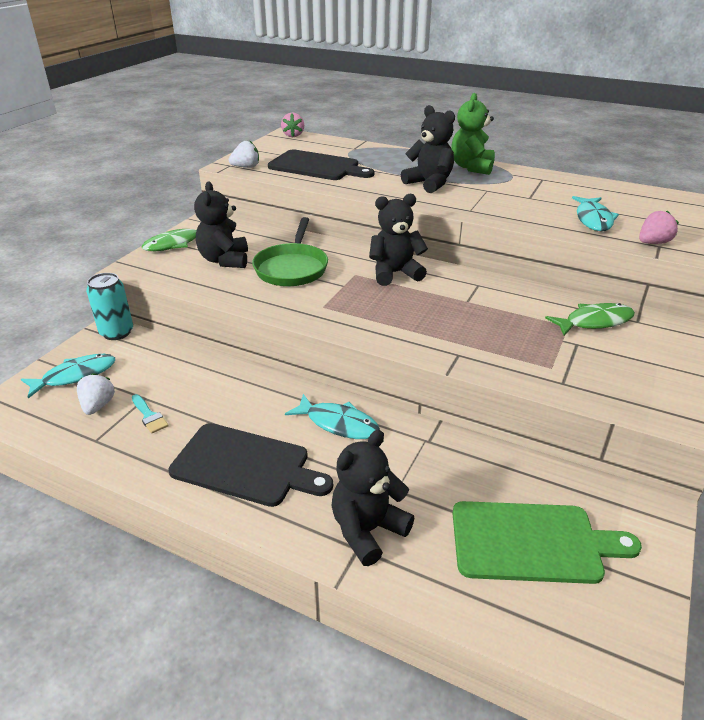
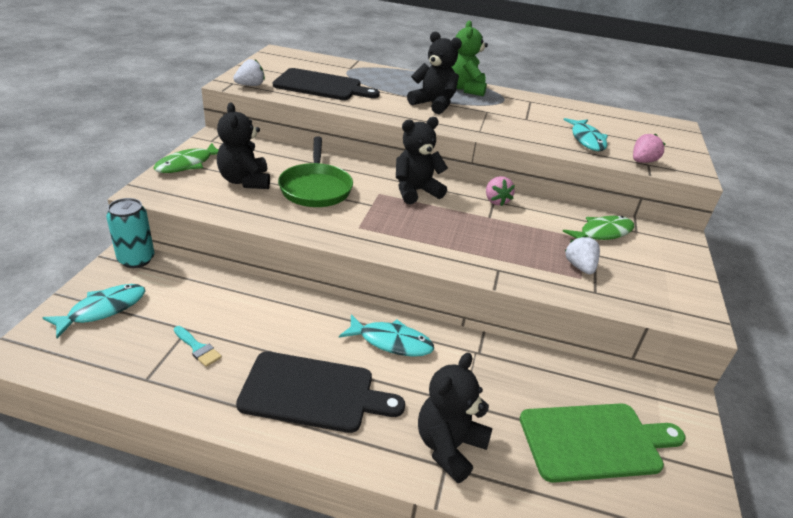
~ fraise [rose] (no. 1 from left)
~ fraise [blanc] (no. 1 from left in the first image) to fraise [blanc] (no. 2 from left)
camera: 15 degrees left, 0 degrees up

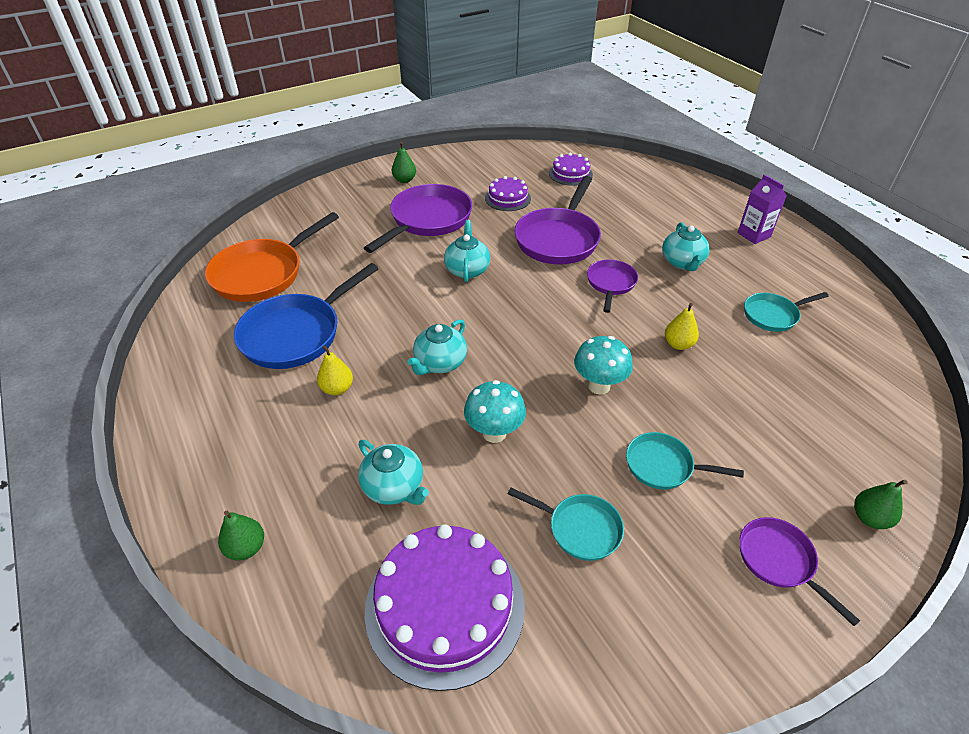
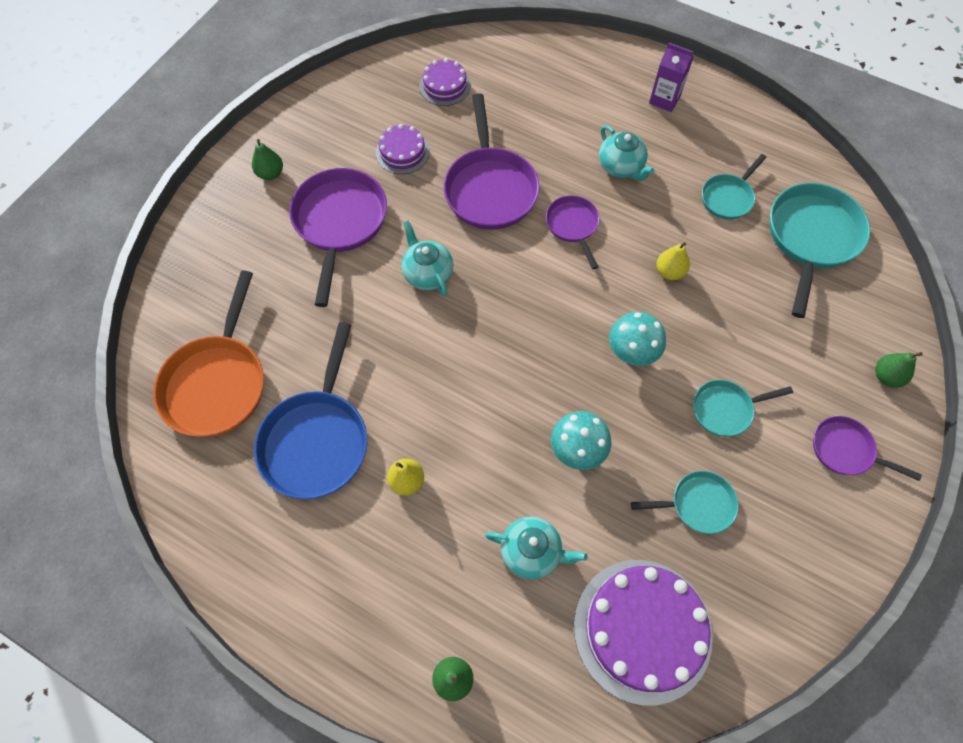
+ poêle [turquoise] (no. 4 from left)
- théière [turquoise] (no. 2 from left)
camera: 30 degrees left, 20 degrees up

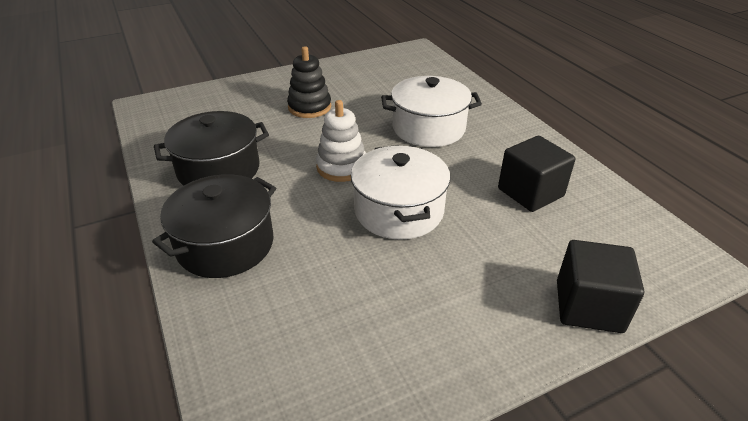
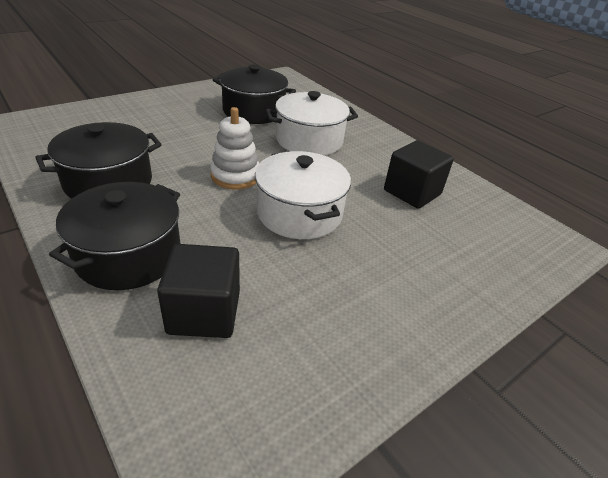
~ cube [noir] (no. 2 from left in the first image) to cube [noir] (no. 1 from left)
+ marmite [noir] (no. 3 from left)
- jouet à empiler [noir]
camera: 15 degrees left, 0 degrees up

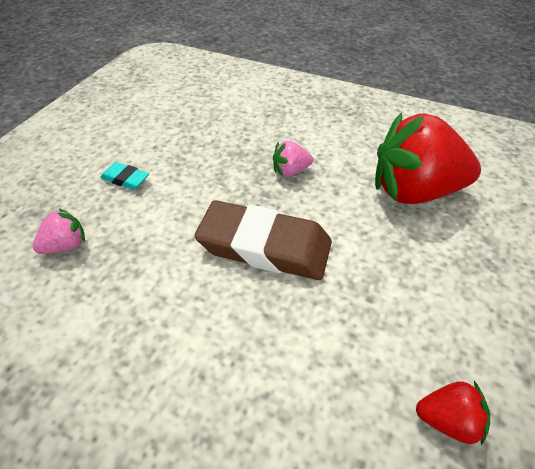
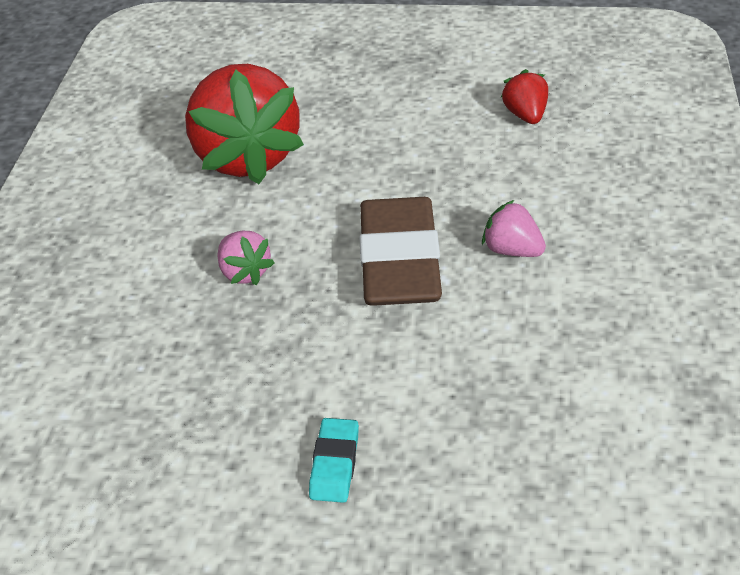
~ fraise [rose] (no. 1 from left in the first image) to fraise [rose] (no. 2 from left)
camera: 105 degrees left, 5 degrees down

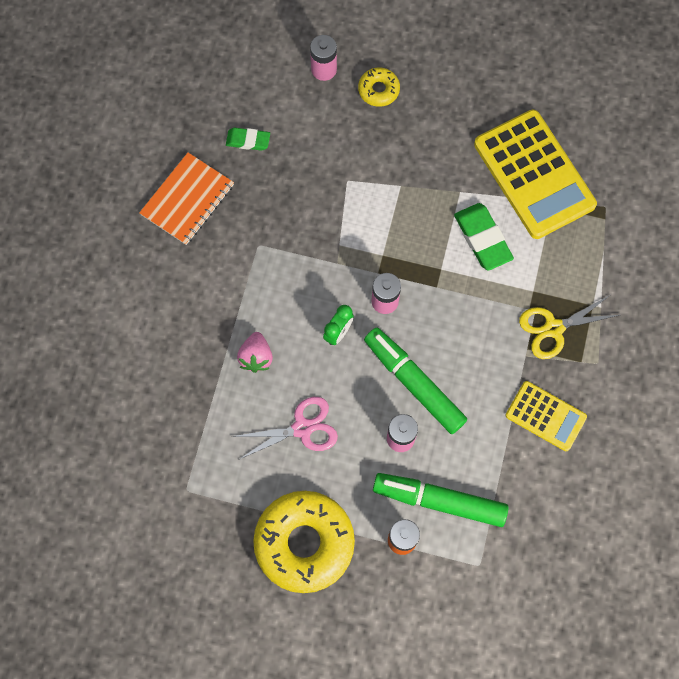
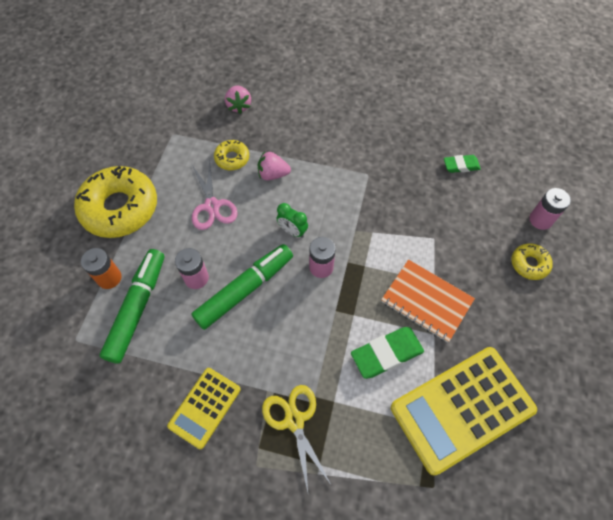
+ beignet [jaune] (no. 2 from left)
+ fraise [rose] (no. 1 from left)
~ carnet [orange]
~ gomme [vert] (no. 1 from left in the first image) 75 degrees clockwise
camera: 90 degrees right, 10 degrees down

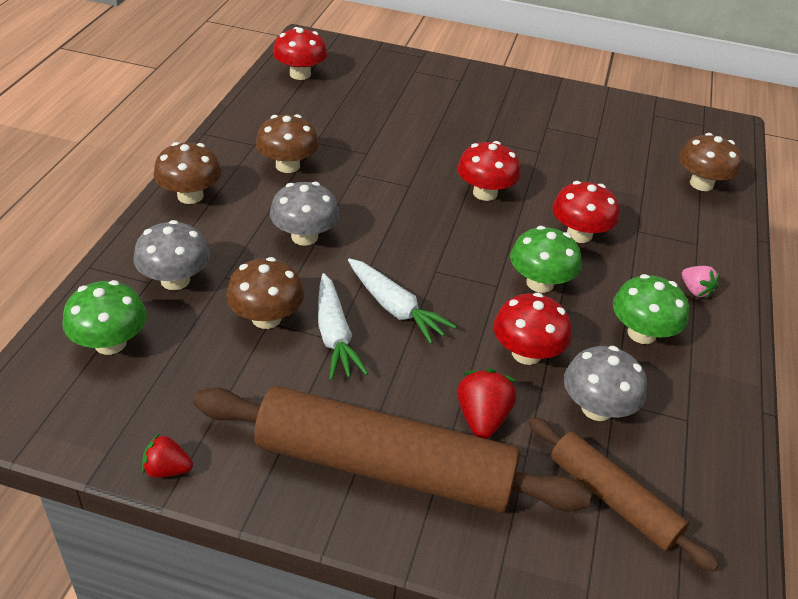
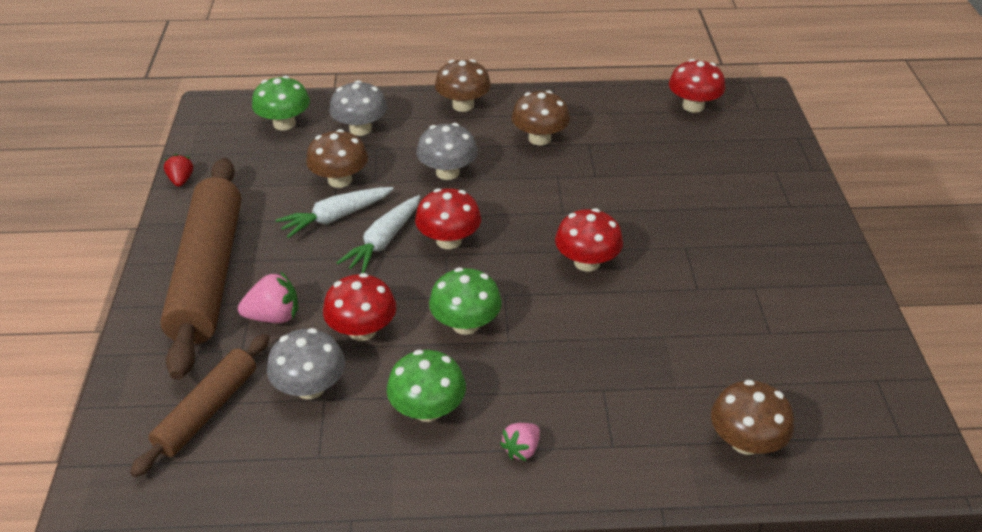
~ fraise [rouge] (no. 2 from left) to fraise [rose] (no. 1 from left)
~ champignon [rouge] (no. 4 from left in the first image) to champignon [rouge] (no. 2 from left)
camera: 75 degrees right, 0 degrees up

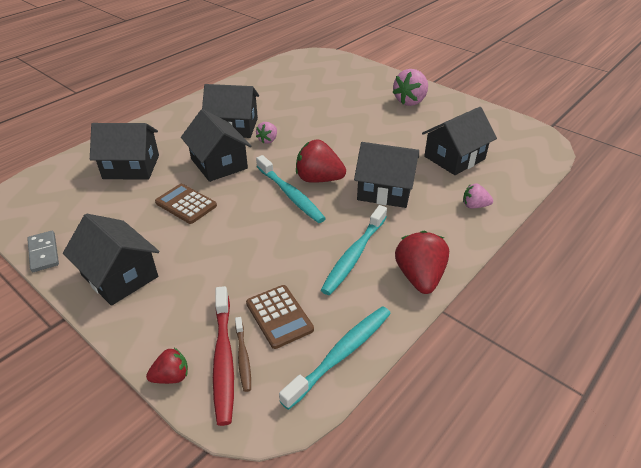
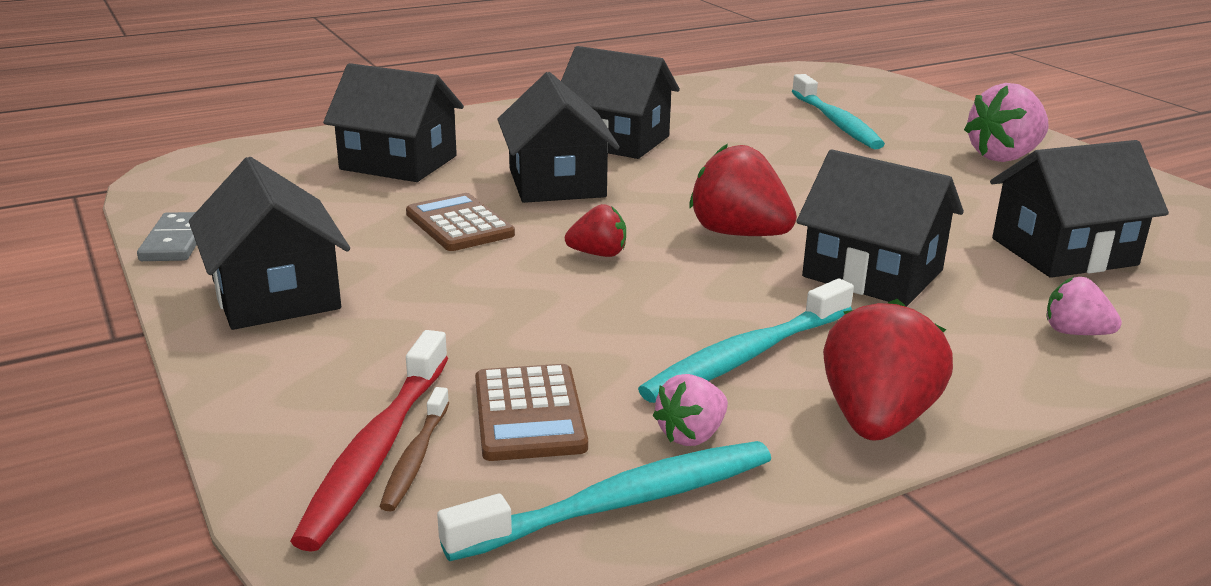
~ fraise [rouge] (no. 1 from left)
~ fraise [rose] (no. 1 from left)
~ brosse à dents [turquoise] (no. 1 from left in the first image) to brosse à dents [turquoise] (no. 3 from left)
camera: 20 degrees right, 15 degrees down

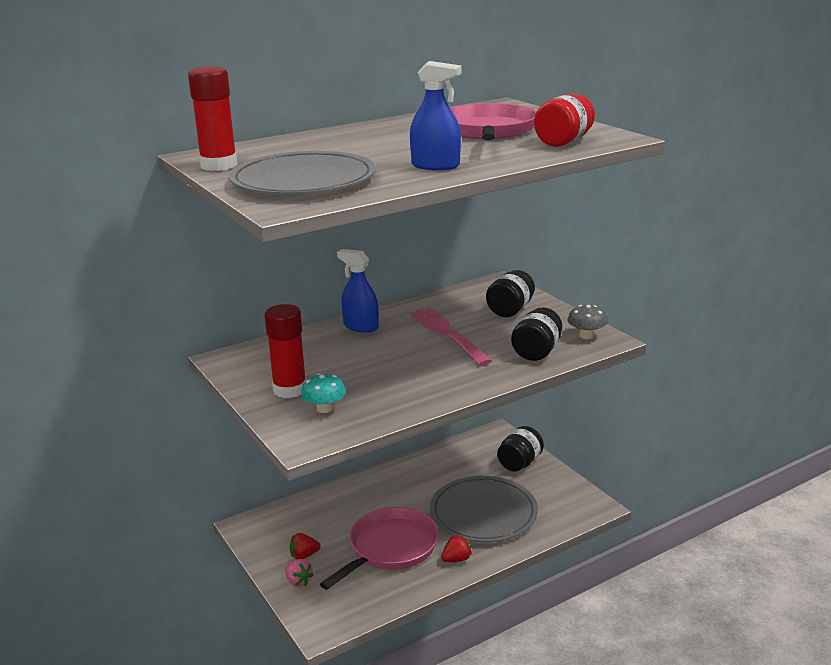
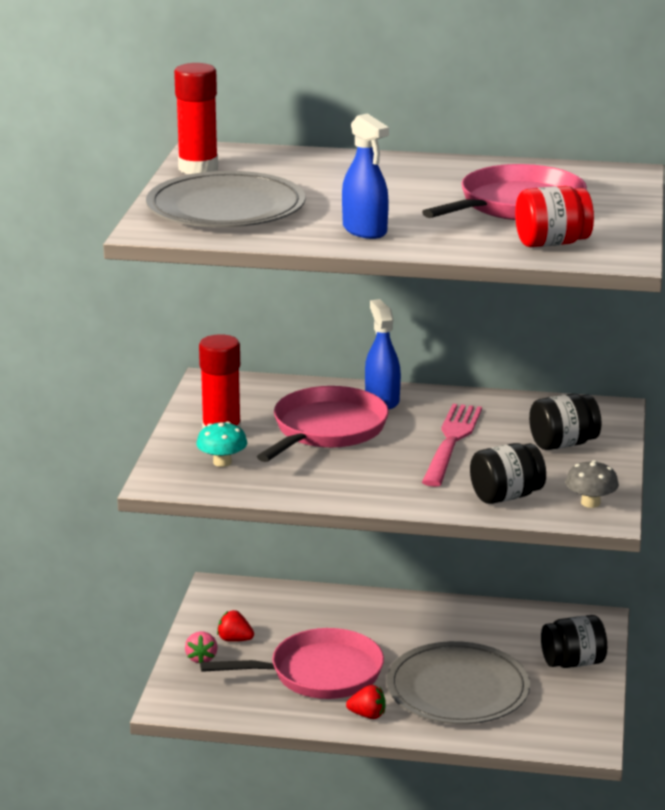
+ poêle [rose] (no. 2 from left)
camera: 40 degrees right, 0 degrees up

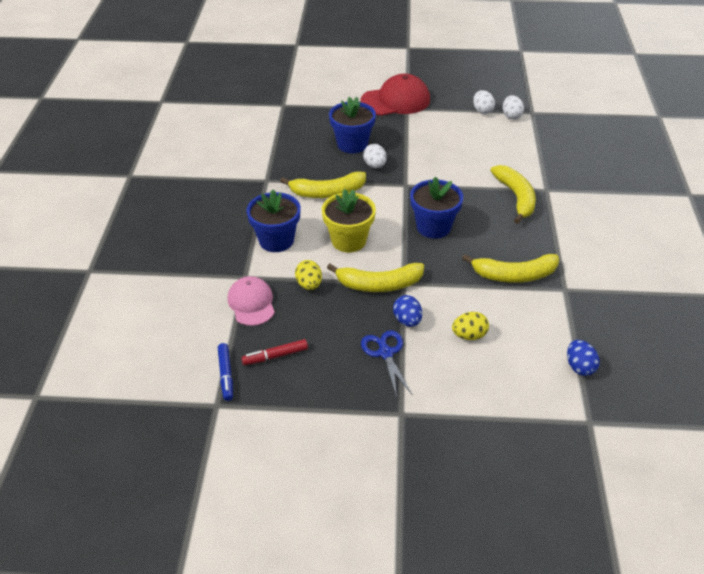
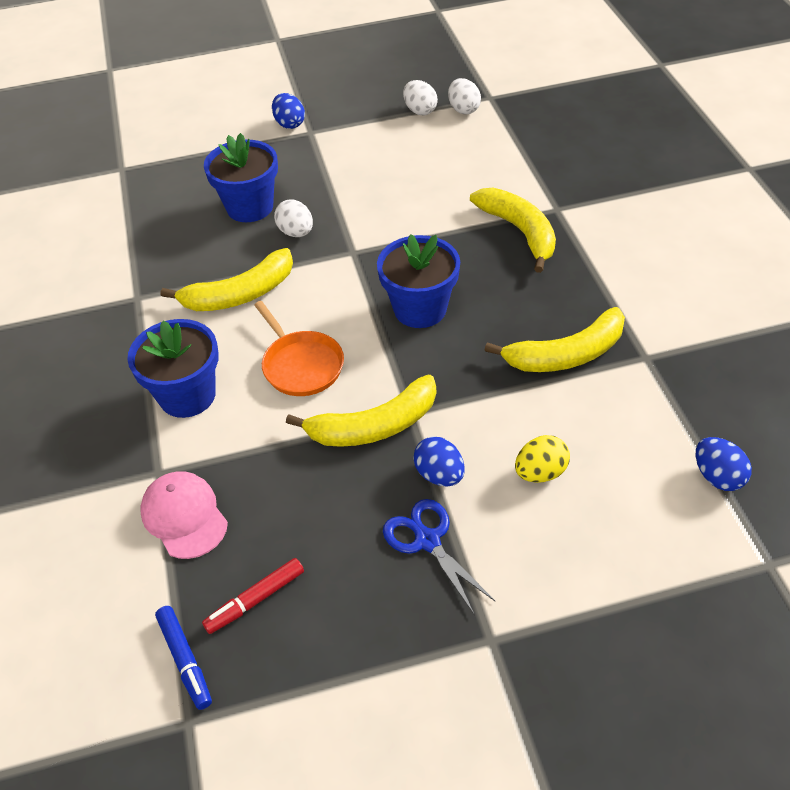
~ pot de fleurs [jaune] to poêle [orange]
~ casquette [rouge] to œuf [bleu] (no. 1 from left)
- œuf [jaune] (no. 1 from left)
camera: 15 degrees left, 5 degrees up

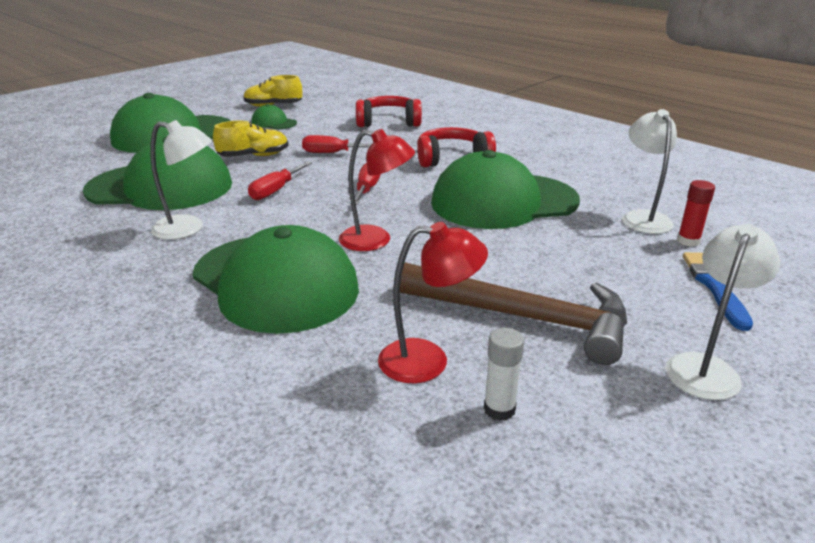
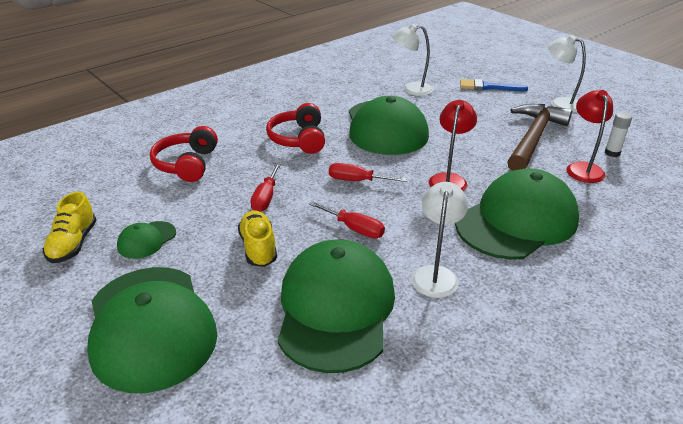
- bâton de colle [rouge]
camera: 85 degrees left, 5 degrees up

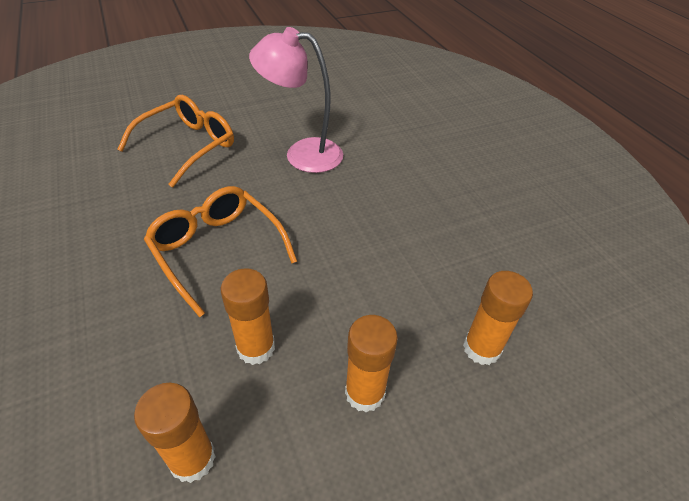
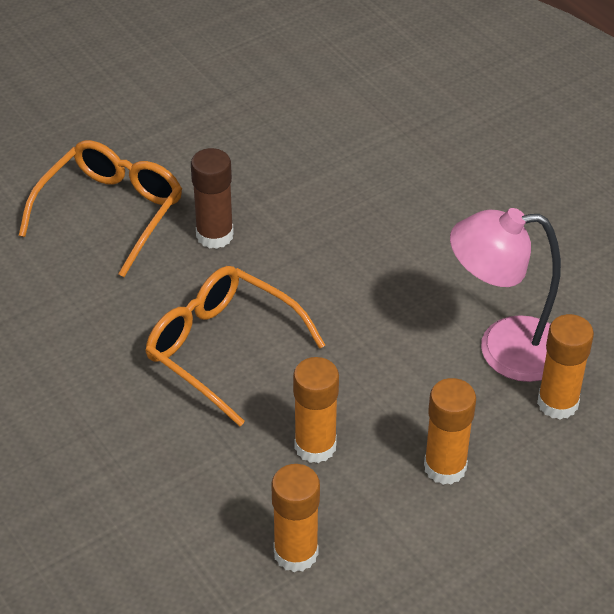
+ bâton de colle [marron]
~ lampe [rose]
camera: 10 degrees left, 0 degrees up

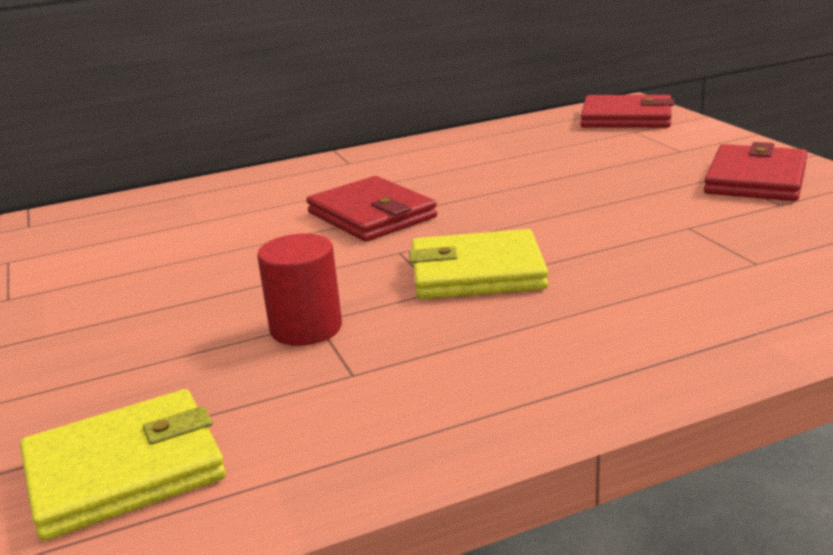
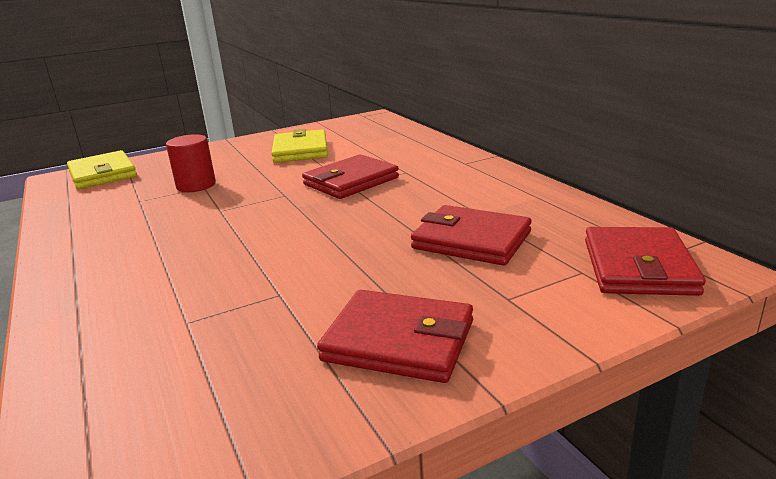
~ portefeuille [jaune] (no. 2 from left)
+ portefeuille [rouge] (no. 3 from left)
camera: 85 degrees right, 0 degrees up

